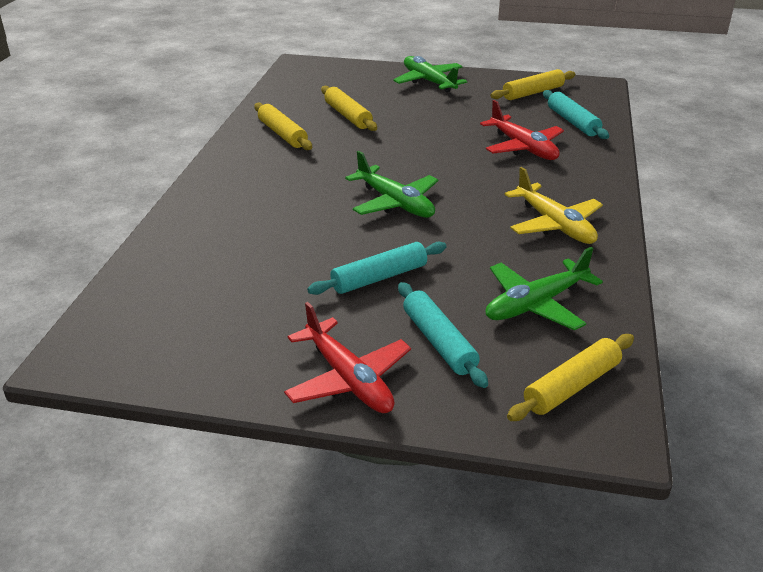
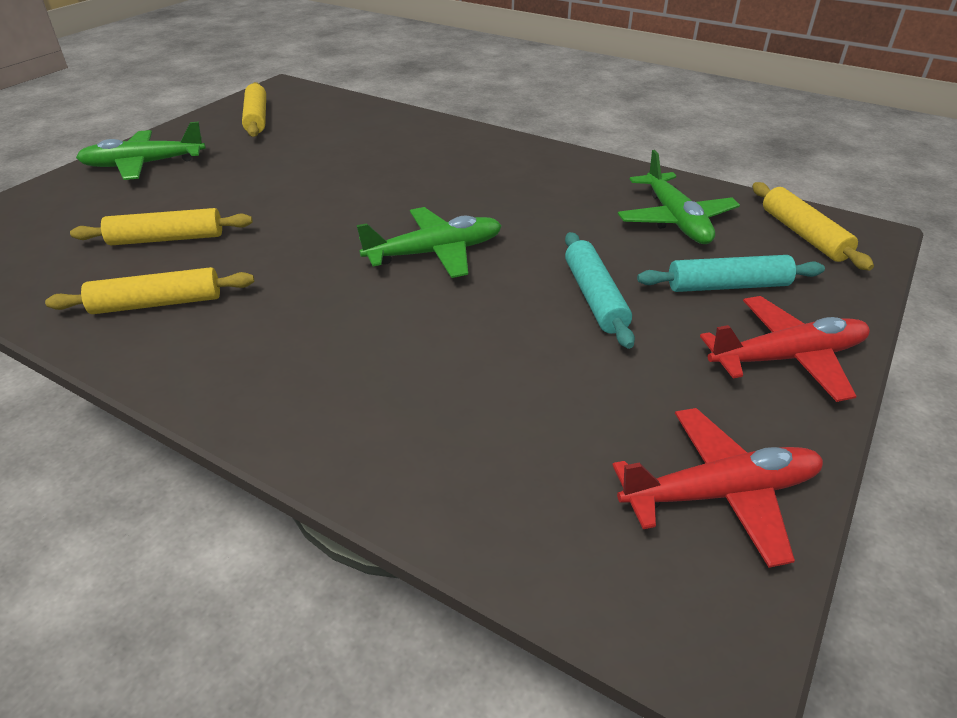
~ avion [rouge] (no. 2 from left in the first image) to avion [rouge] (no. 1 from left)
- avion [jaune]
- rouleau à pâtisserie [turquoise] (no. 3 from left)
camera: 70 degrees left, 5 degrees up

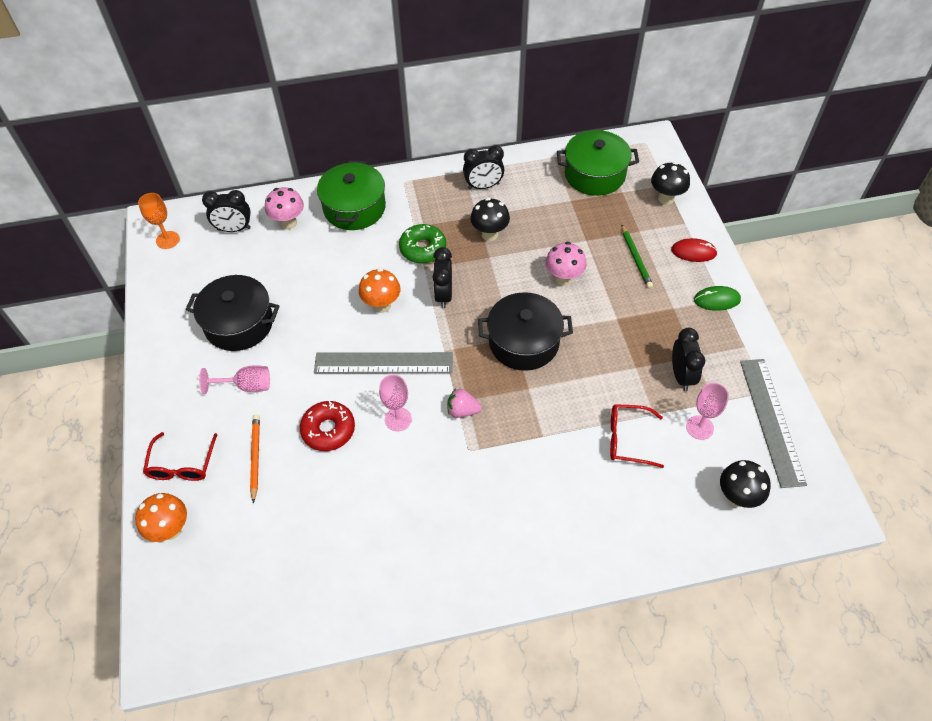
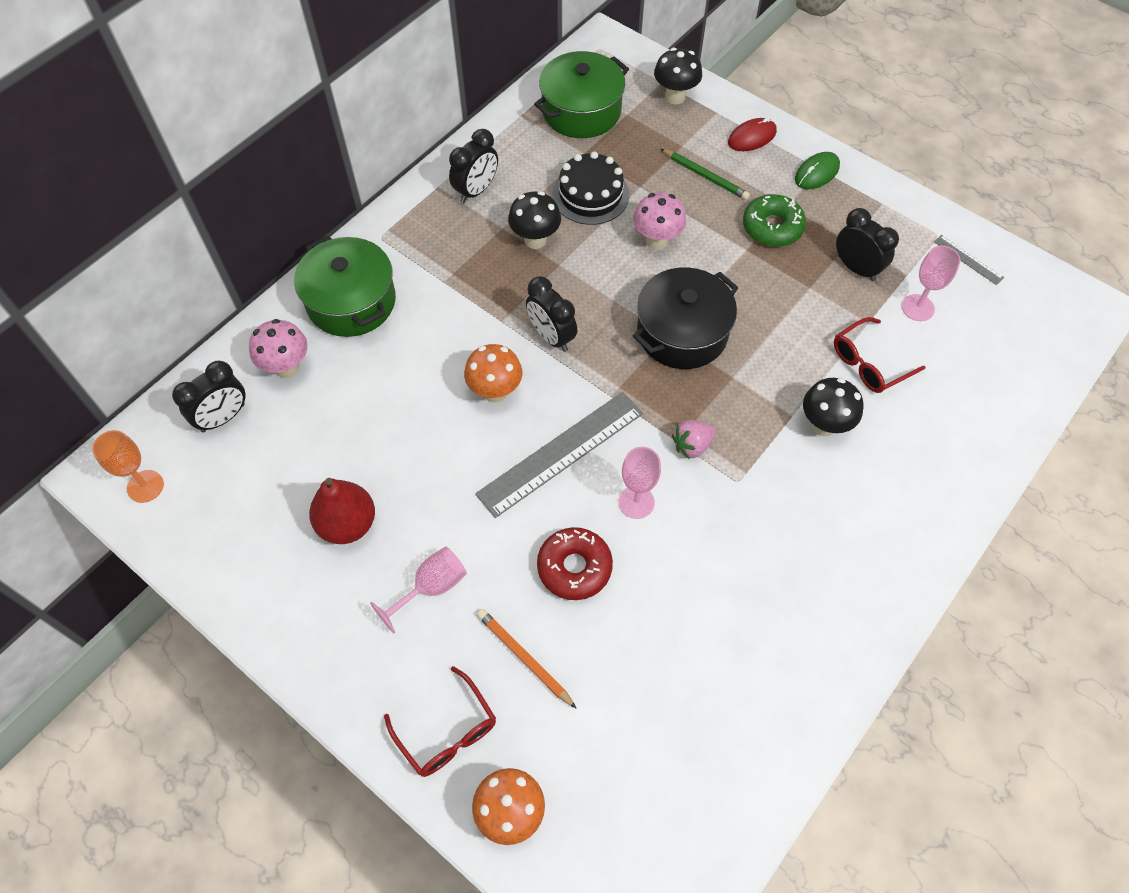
~ marmite [noir] (no. 1 from left) to poire [rouge]
+ gâteau [noir]
~ beignet [vert]
~ champignon [noir] (no. 3 from left)
~ règle [gris] (no. 2 from left) x0.45
camera: 40 degrees left, 5 degrees up

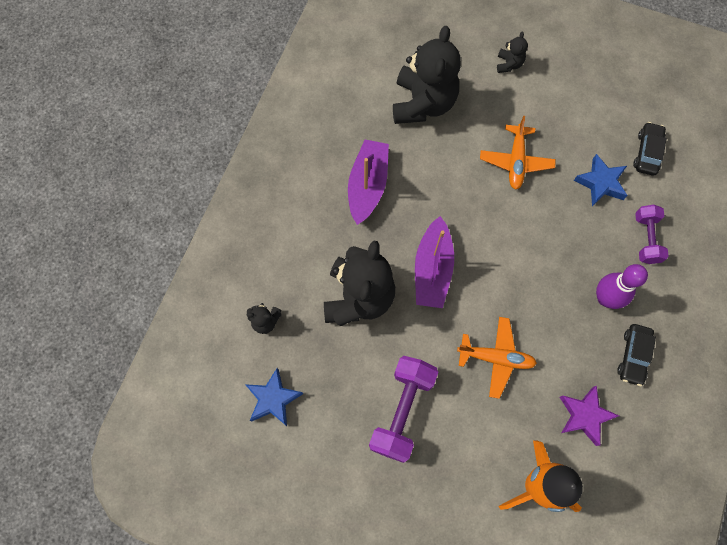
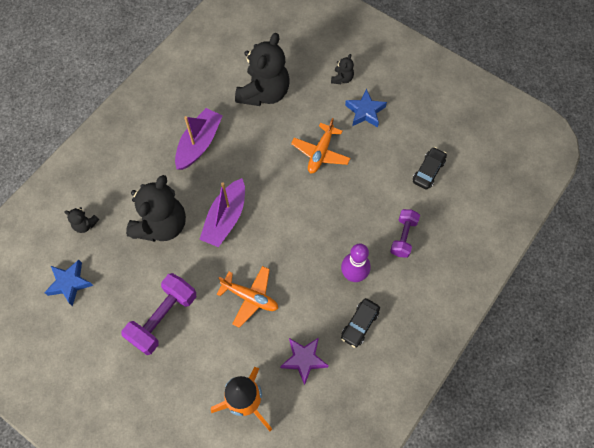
~ étoile [bleu] (no. 2 from left)
camera: 15 degrees right, 5 degrees down

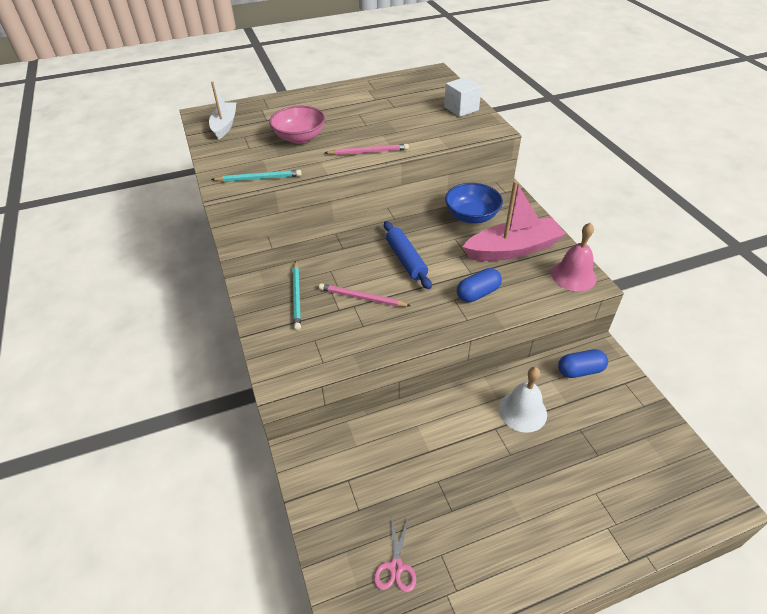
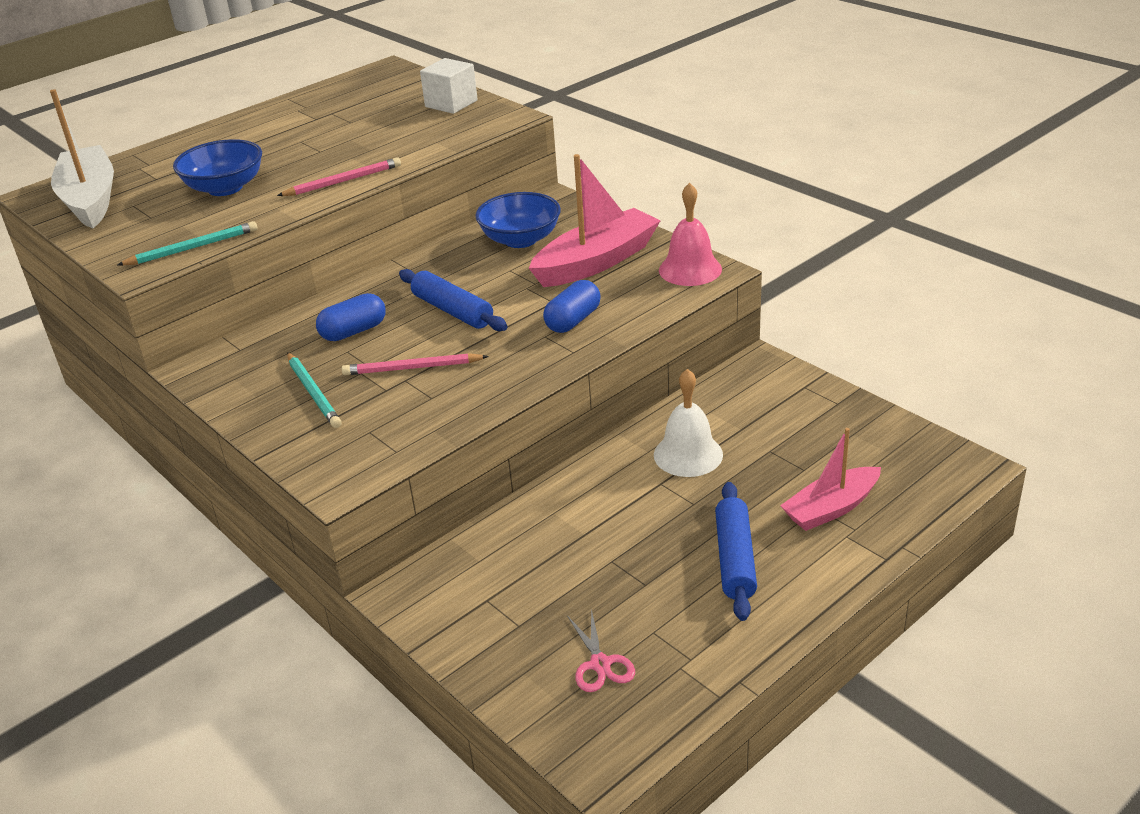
~ bateau [blanc] x1.53
~ bol [rose] to bol [bleu] (no. 1 from left)
~ gélule [bleu] (no. 2 from left in the first image) to gélule [bleu] (no. 1 from left)
+ rouleau à pâtisserie [bleu] (no. 2 from left)
+ bateau [rose] (no. 2 from left)
camera: 20 degrees left, 10 degrees down

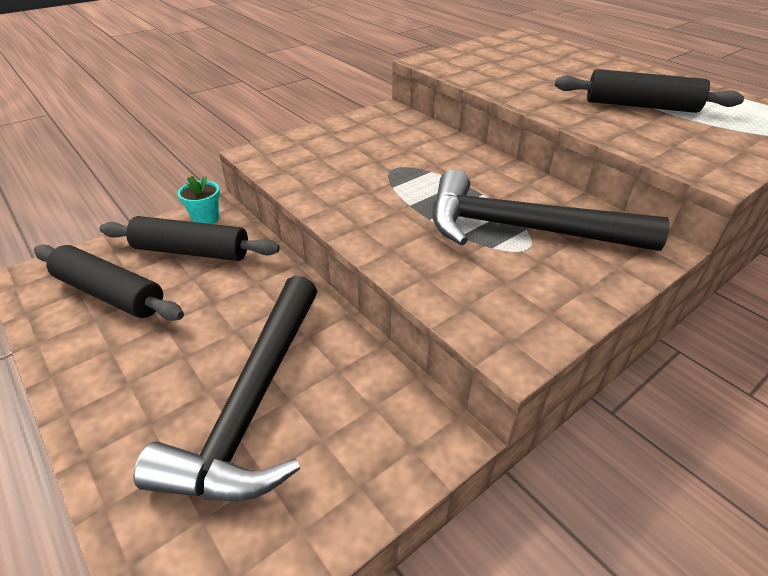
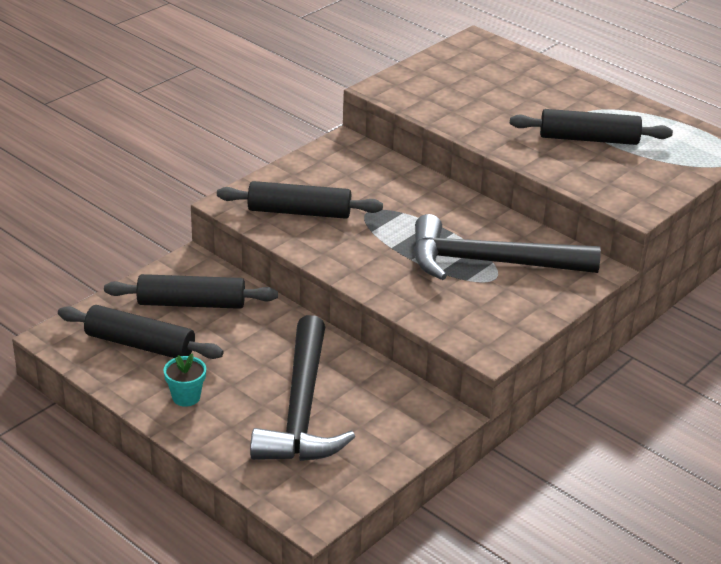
~ pot de fleurs [turquoise]
+ rouleau à pâtisserie [noir] (no. 3 from left)
camera: 10 degrees left, 5 degrees down

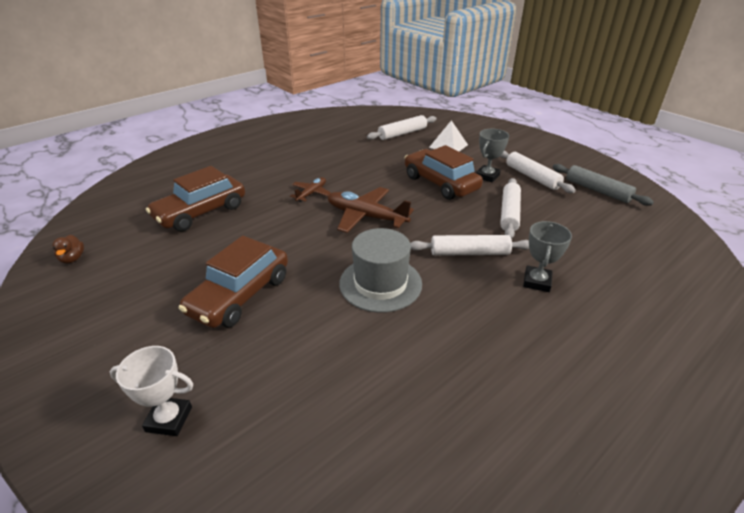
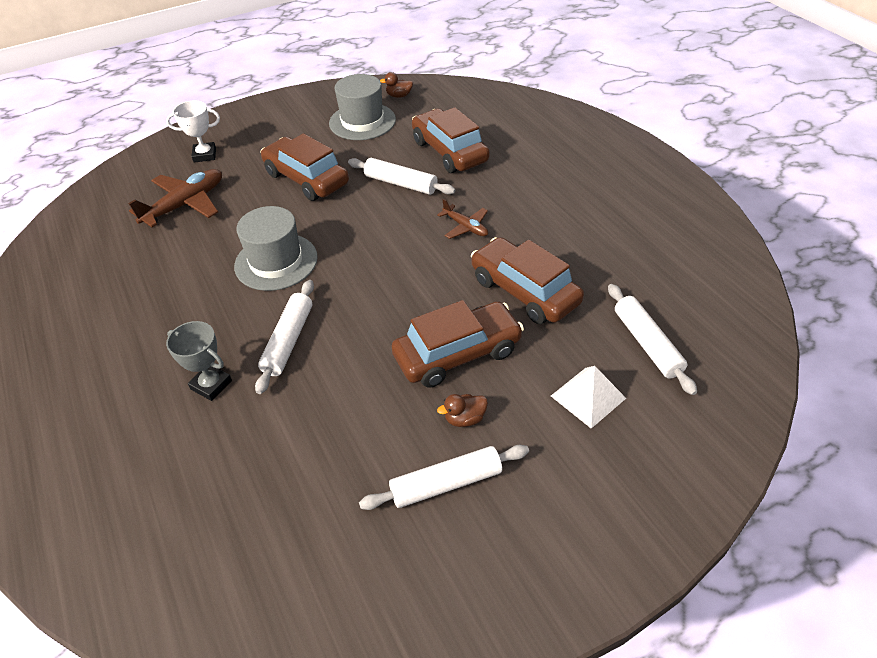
~ avion [marron] (no. 2 from left in the first image) to avion [marron] (no. 1 from left)
~ trophée [blanc] 60 degrees clockwise
+ chapeau [gris] (no. 2 from left)
~ rouleau à pâtisserie [blanc] (no. 3 from left in the first image) to rouleau à pâtisserie [blanc] (no. 2 from left)
~ trophée [gris] (no. 1 from left) to canard [marron] (no. 2 from left)
+ voiture [marron] (no. 4 from left)
- rouleau à pâtisserie [gris]
camera: 105 degrees right, 10 degrees up

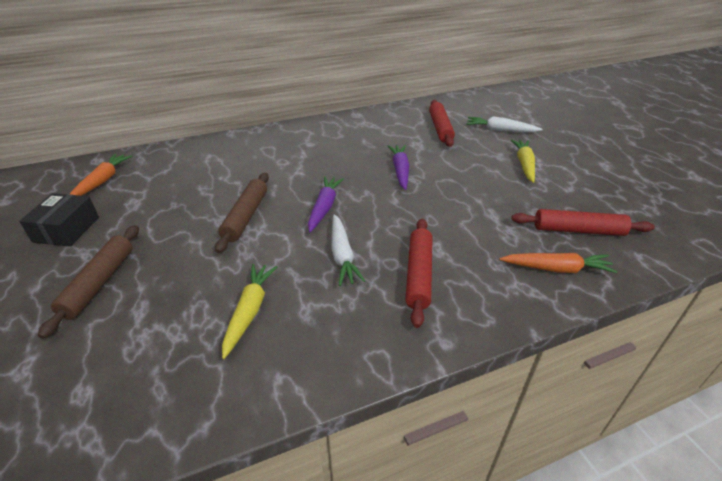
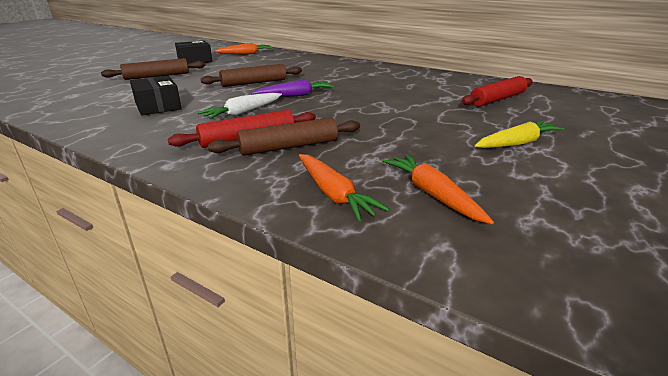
~ carotte [jaune] (no. 1 from left) to boîte [noir] (no. 1 from left)
+ rouleau à pâtisserie [marron] (no. 3 from left)
~ rouleau à pâtisserie [rouge] (no. 3 from left) to carotte [orange] (no. 3 from left)
- carotte [violet] (no. 2 from left)
- carotte [blanc] (no. 2 from left)
camera: 55 degrees right, 10 degrees down

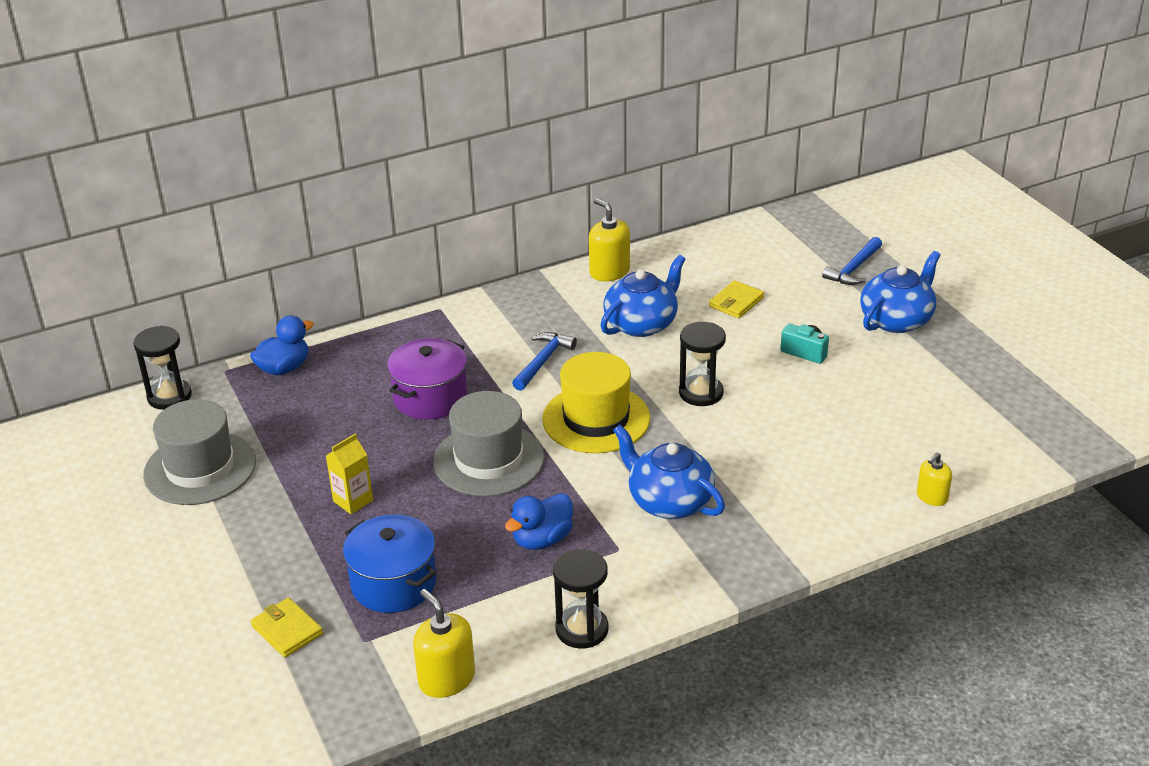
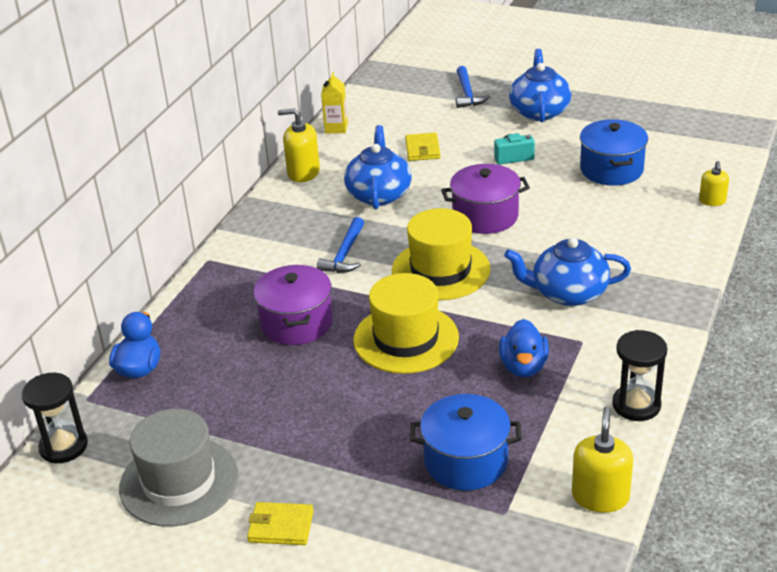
~ portefeuille [jaune] (no. 1 from left)
~ marteau [bleu] (no. 1 from left) 150 degrees counterclockwise
~ brique de lait [jaune]
~ chapeau [gris] (no. 2 from left) to chapeau [jaune] (no. 1 from left)
~ sablier [noir] (no. 3 from left) to marmite [violet] (no. 2 from left)
~ distributeur de savon [jaune] (no. 1 from left in the first image) 90 degrees clockwise
+ marmite [bleu] (no. 2 from left)
camera: 40 degrees left, 0 degrees up

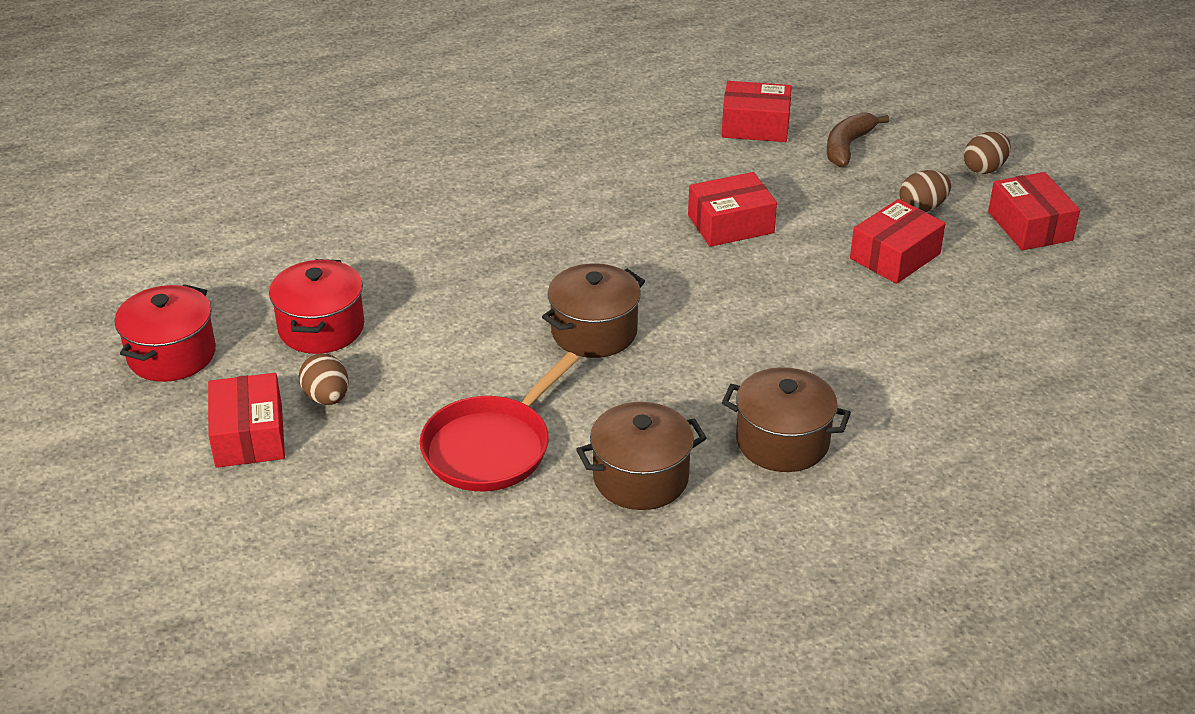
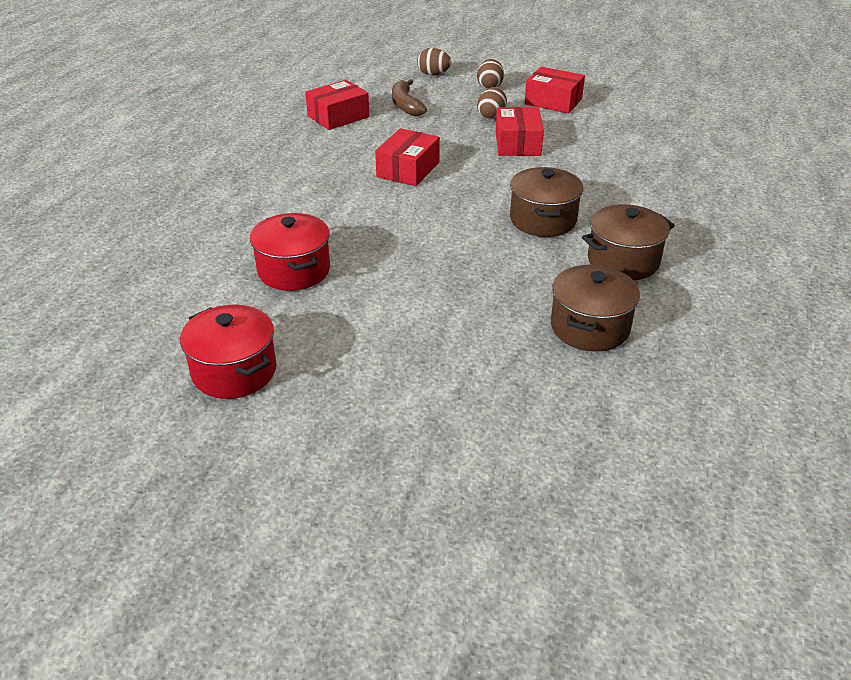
~ marmite [rouge] (no. 1 from left in the first image) to marmite [rouge] (no. 2 from left)
~ œuf [marron] (no. 1 from left)
~ marmite [marron] (no. 1 from left)
- boîte [rouge] (no. 1 from left)
- poêle [rouge]
camera: 45 degrees left, 0 degrees up

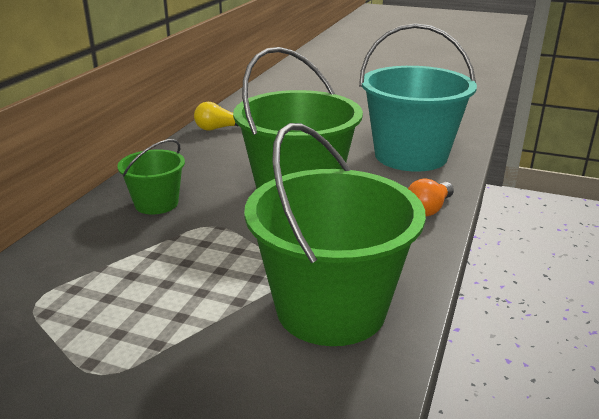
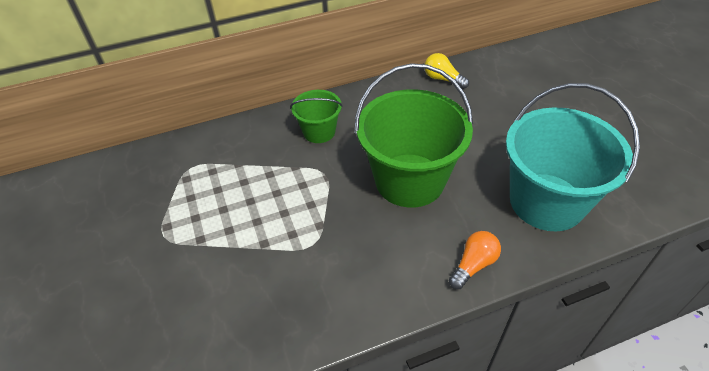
~ ampoule [orange] 135 degrees clockwise
- seau [vert] (no. 3 from left)
camera: 50 degrees right, 20 degrees up

